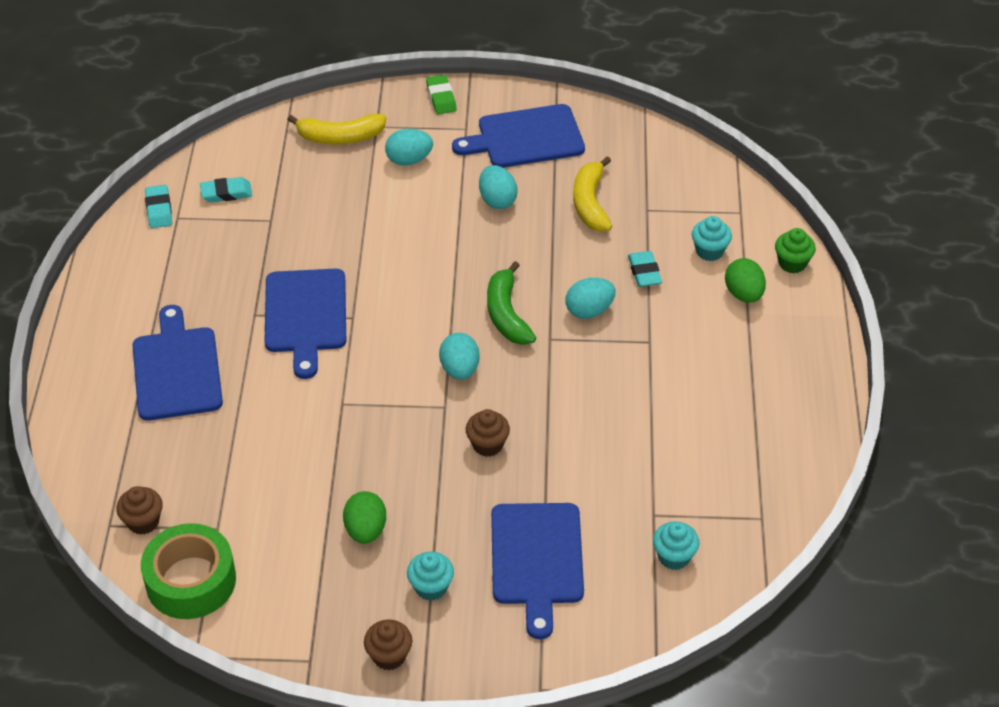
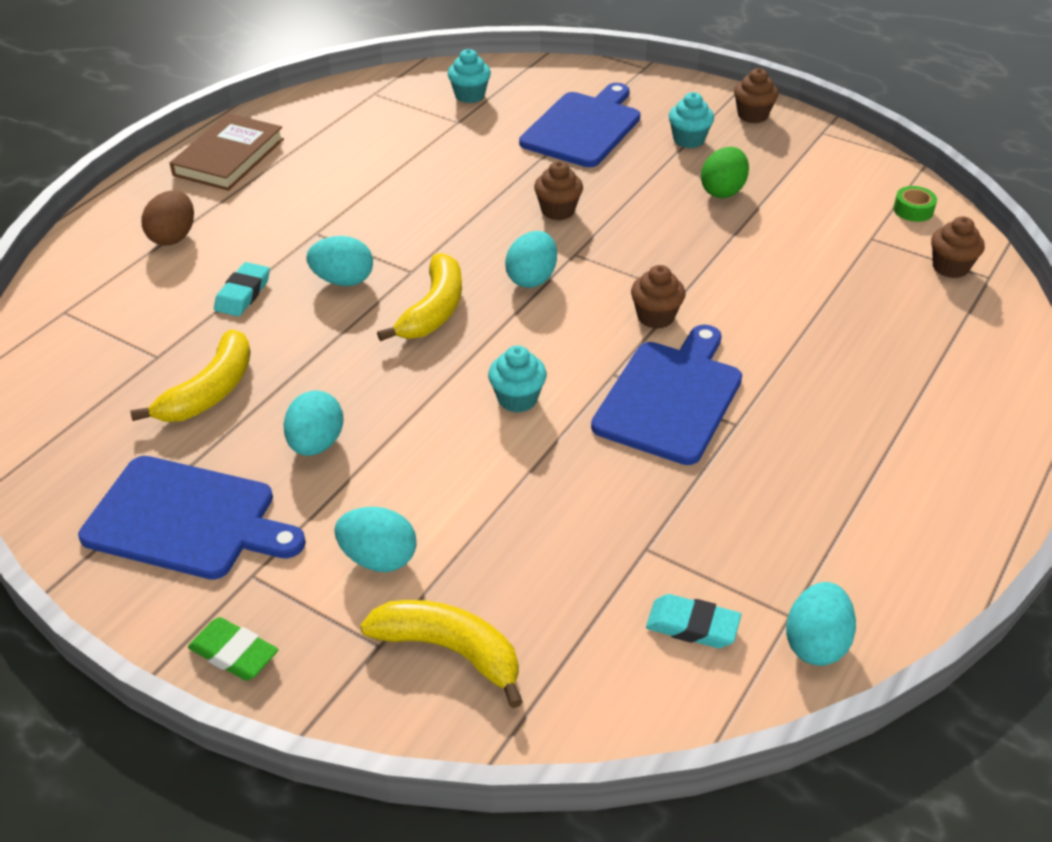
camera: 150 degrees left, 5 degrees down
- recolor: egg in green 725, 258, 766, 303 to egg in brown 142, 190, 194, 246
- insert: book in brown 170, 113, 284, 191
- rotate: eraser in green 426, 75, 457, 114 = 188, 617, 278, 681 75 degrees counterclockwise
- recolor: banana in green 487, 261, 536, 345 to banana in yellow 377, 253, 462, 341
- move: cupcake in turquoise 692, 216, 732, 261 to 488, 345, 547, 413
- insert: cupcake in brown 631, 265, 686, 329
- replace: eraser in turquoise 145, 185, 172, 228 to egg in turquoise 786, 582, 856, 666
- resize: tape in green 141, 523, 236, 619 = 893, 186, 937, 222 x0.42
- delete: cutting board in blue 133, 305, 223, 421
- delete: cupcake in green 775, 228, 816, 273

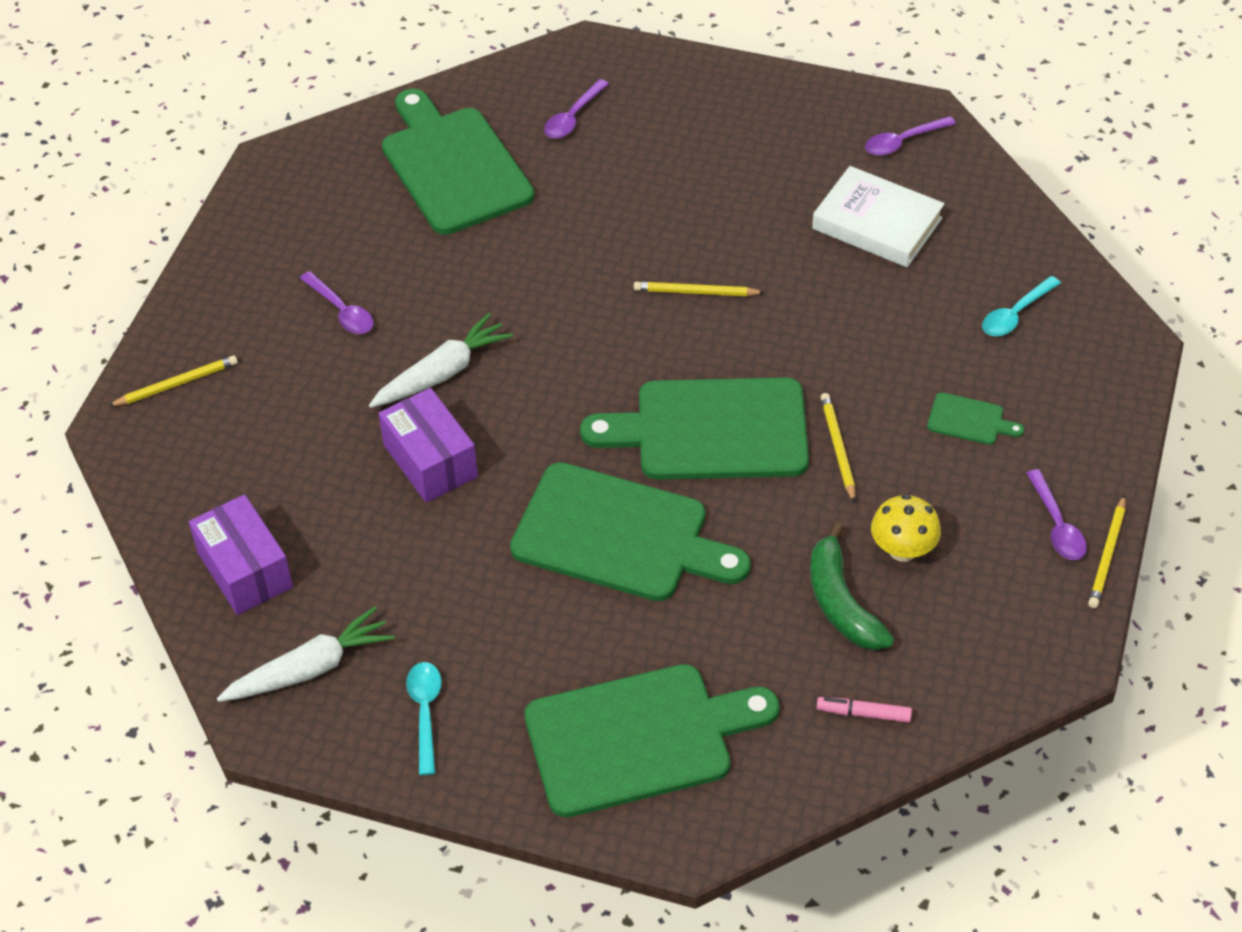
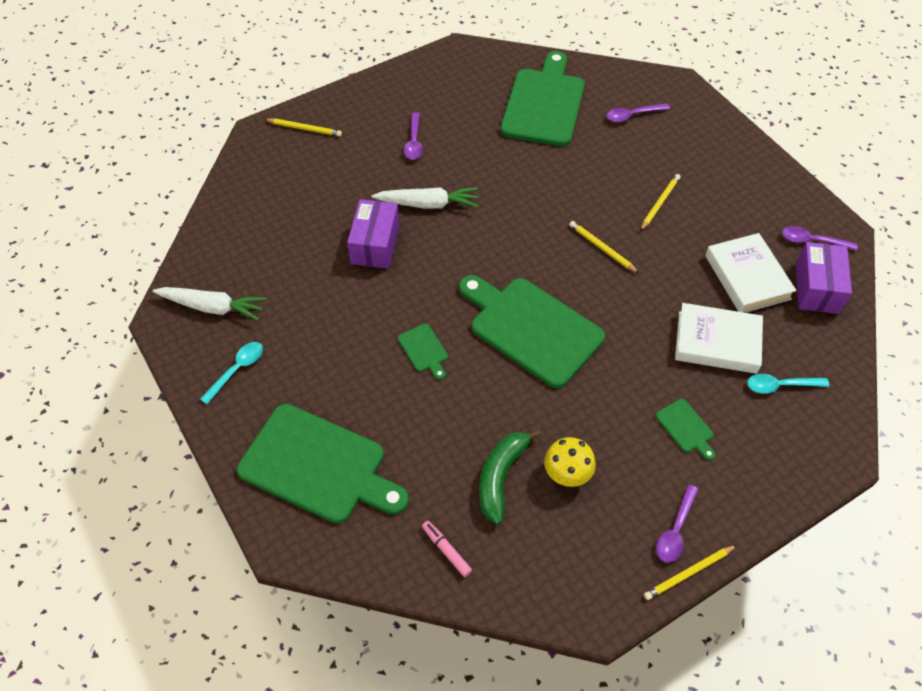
camera: 40 degrees right, 5 degrees up
- resize: cutting board in green 510, 462, 751, 601 = 398, 324, 448, 380 x0.42
- move: pencil in yellow 821, 393, 855, 503 to 640, 174, 680, 231
- insert: book in white 675, 303, 763, 374
- move: box in purple 189, 494, 293, 615 to 796, 242, 852, 314

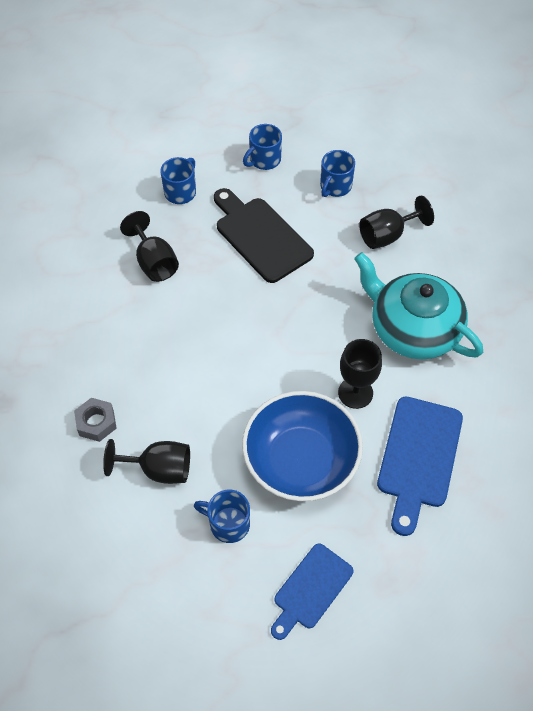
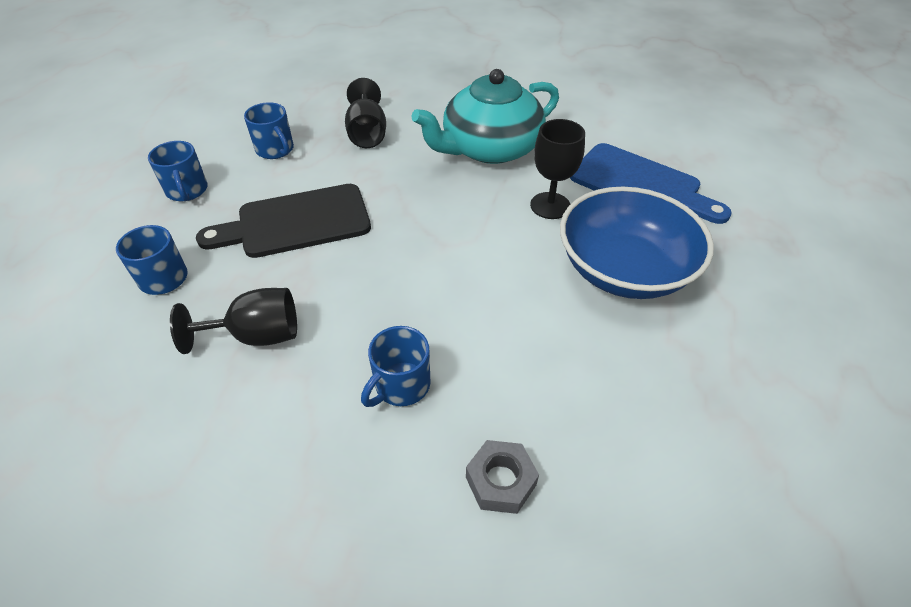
camera: 70 degrees left, 10 degrees down
- move: mug in blue 194, 490, 250, 543 to 361, 326, 431, 407
- delete: goblet in black 103, 439, 190, 484
- delete: cutting board in blue 271, 543, 353, 640

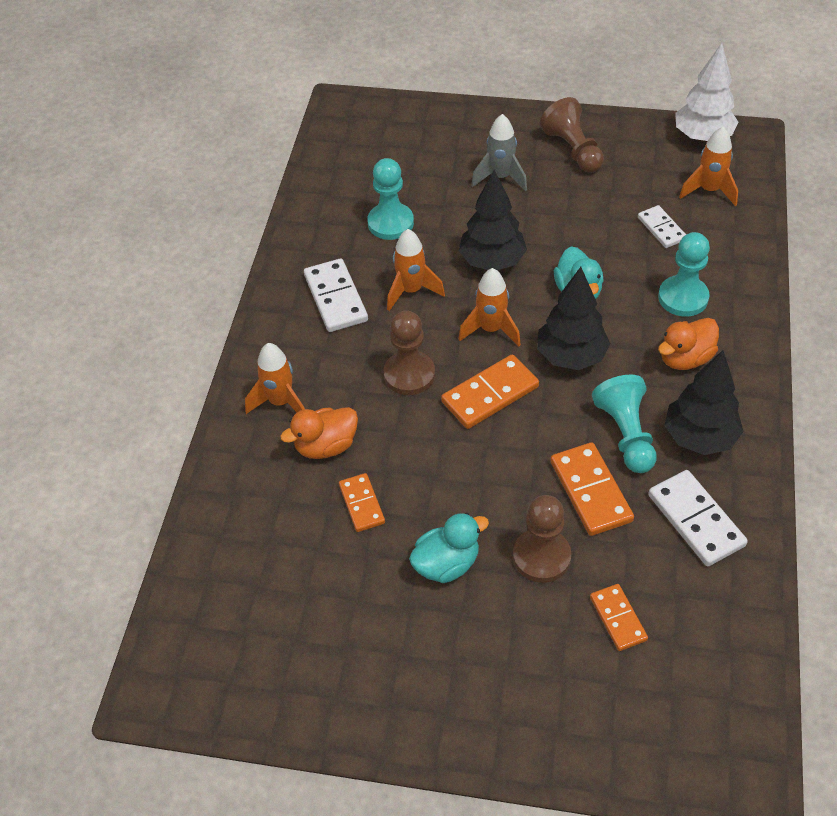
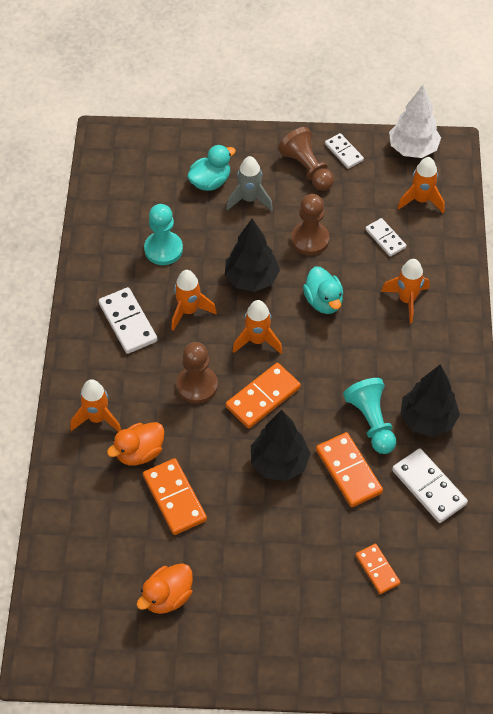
camera: 10 degrees left, 5 degrees up
- move: duck in orange 658, 318, 719, 370 to 136, 563, 193, 614
- resize: domino in orange 339, 473, 385, 532 = 143, 458, 207, 535 x1.59
- move: duck in turquoise 409, 513, 489, 583 to 187, 145, 236, 191
- move: tree in black 537, 267, 610, 370 to 251, 410, 311, 481
- move: pawn in brown 513, 495, 571, 583 to 291, 194, 329, 255
- insert: domino in white 325, 133, 364, 169
- replace: pawn in turquoise 658, 232, 710, 317 to rocket in orange 381, 259, 429, 323

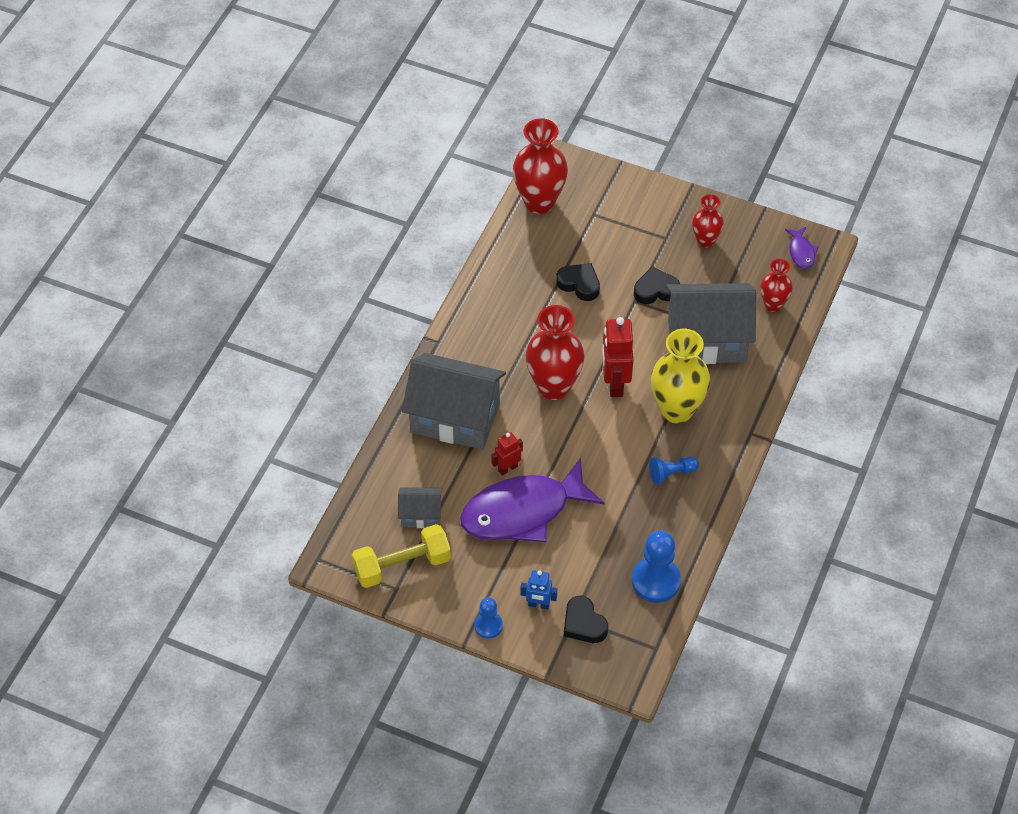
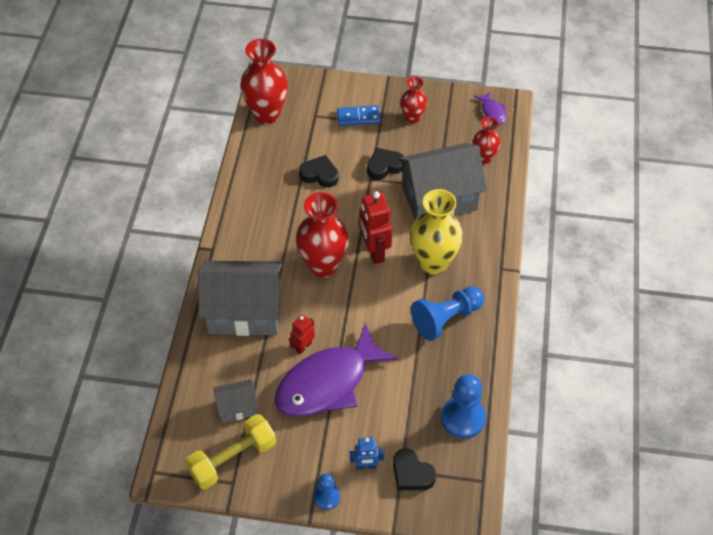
camera: 15 degrees left, 0 degrees up
- insert: domino in blue 337, 105, 381, 126
- resize: pawn in blue 649, 457, 699, 485 = 411, 286, 485, 341 x1.74

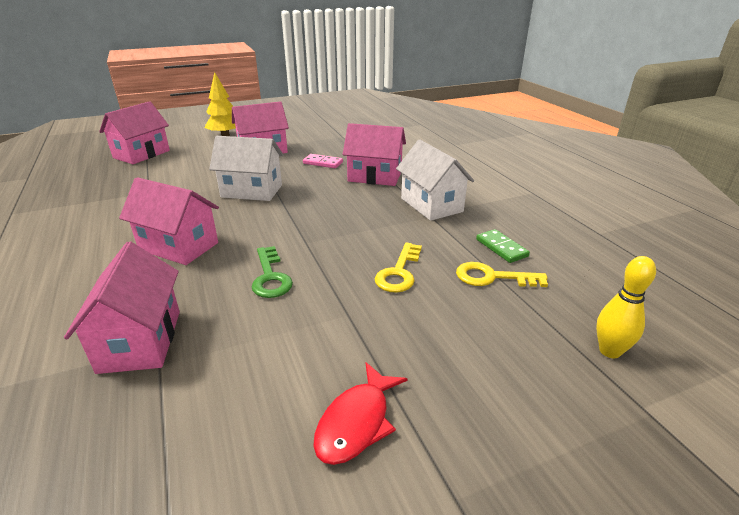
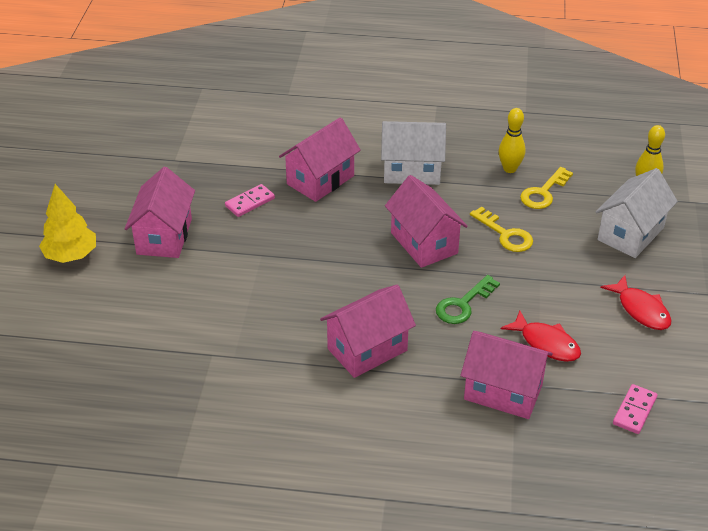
camera: 60 degrees left, 10 degrees up
- move: house in pink 99, 101, 170, 164 to 385, 175, 468, 268
- rotate: key in green 252, 246, 293, 298 = 436, 275, 500, 324 120 degrees clockwise
- replace: domino in green 476, 229, 530, 263 to bowling pin in yellow 499, 108, 525, 173
- insert: fish in red 501, 311, 581, 362
- move: house in white 209, 136, 283, 201 to 596, 168, 678, 258
- insert: domino in pink 613, 384, 657, 434

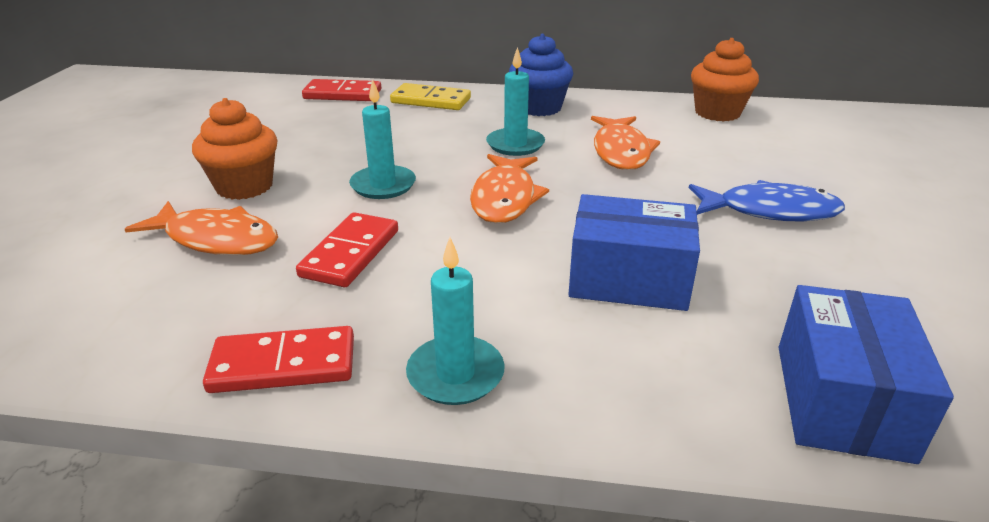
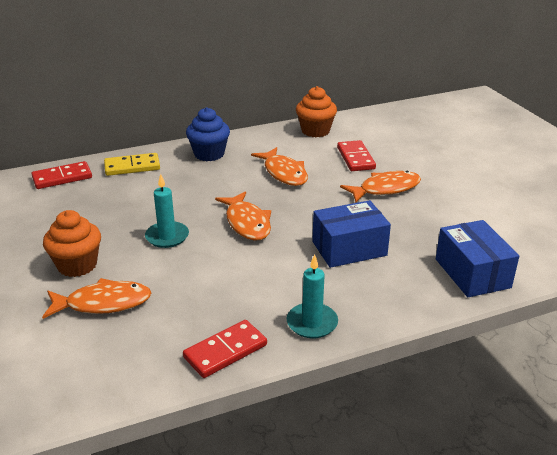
camera: 30 degrees left, 0 degrees up
- move: domino in red 296, 212, 398, 287 to 337, 140, 376, 171
- recolor: fish in blue 689, 180, 845, 221 to fish in orange 340, 171, 421, 203
- delete: candle in turquoise 486, 47, 545, 156

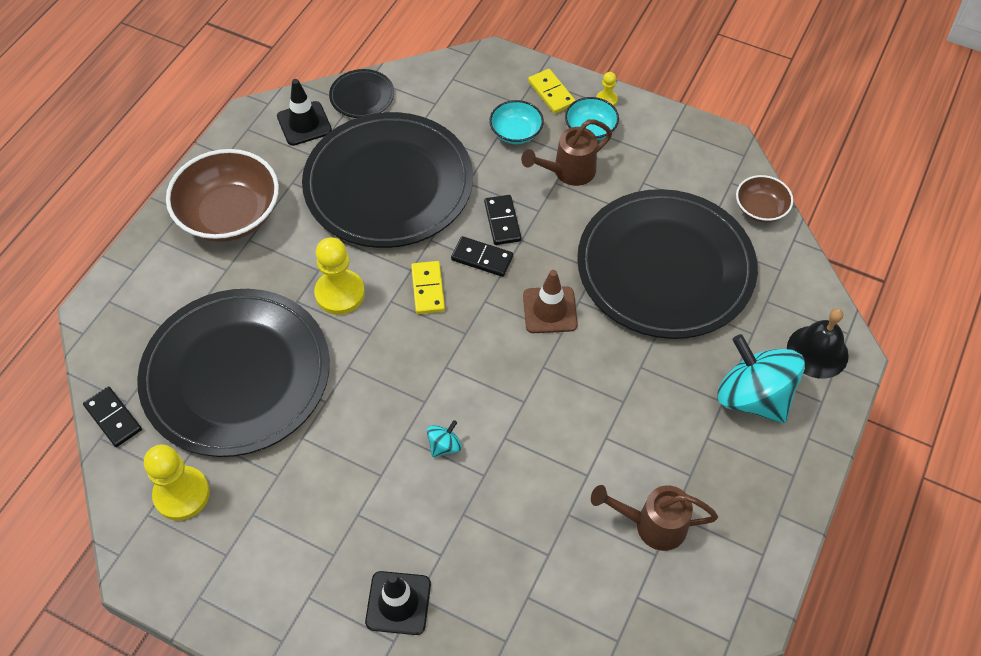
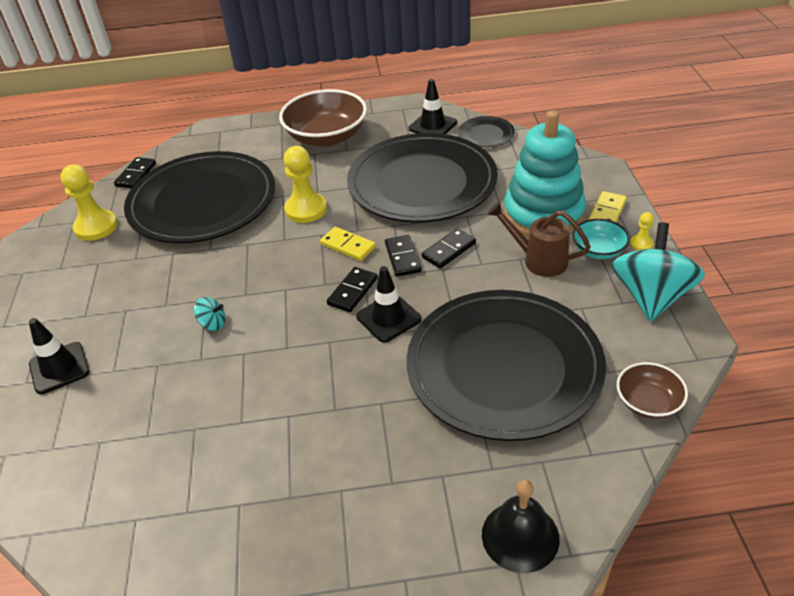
camera: 60 degrees right, 15 degrees down
- rotate: domino in yellow 411, 261, 445, 314 = 320, 227, 376, 261 75 degrees clockwise
- insert: domino in black 327, 267, 378, 312
- recolor: traffic cone in brown 523, 270, 578, 333 to traffic cone in black 356, 266, 422, 342
- replace: bowl in turquoise 489, 100, 544, 144 to stacking toy in turquoise 504, 111, 586, 237
- move: spinning top in turquoise 717, 334, 805, 423 to 611, 222, 705, 321
- delete: watering can in brown 591, 485, 718, 551

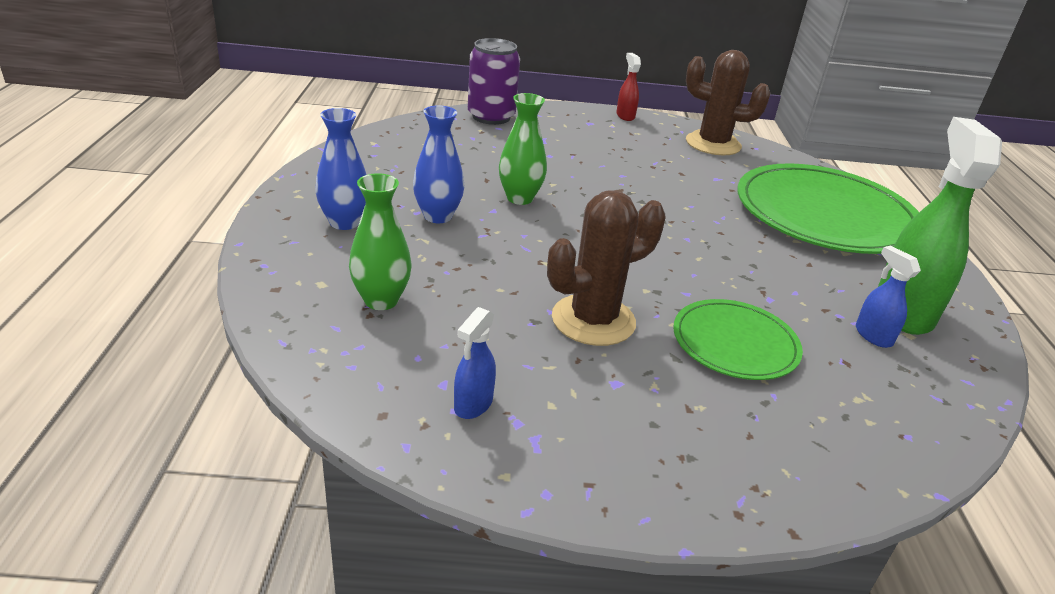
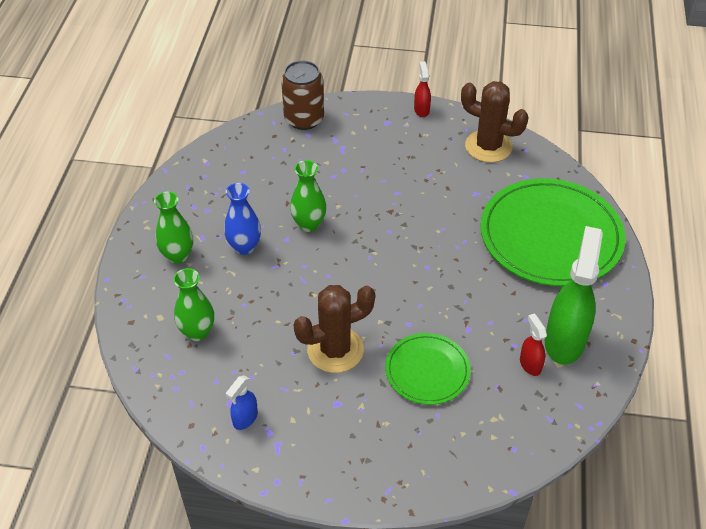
camera: 10 degrees right, 15 degrees up
- recolor: vase in blue 315, 108, 367, 230 to vase in green 154, 192, 193, 264
- recolor: can in purple 468, 38, 520, 125 to can in brown 281, 60, 324, 130
- recolor: spray bottle in blue 856, 246, 921, 348 to spray bottle in red 520, 313, 547, 376

